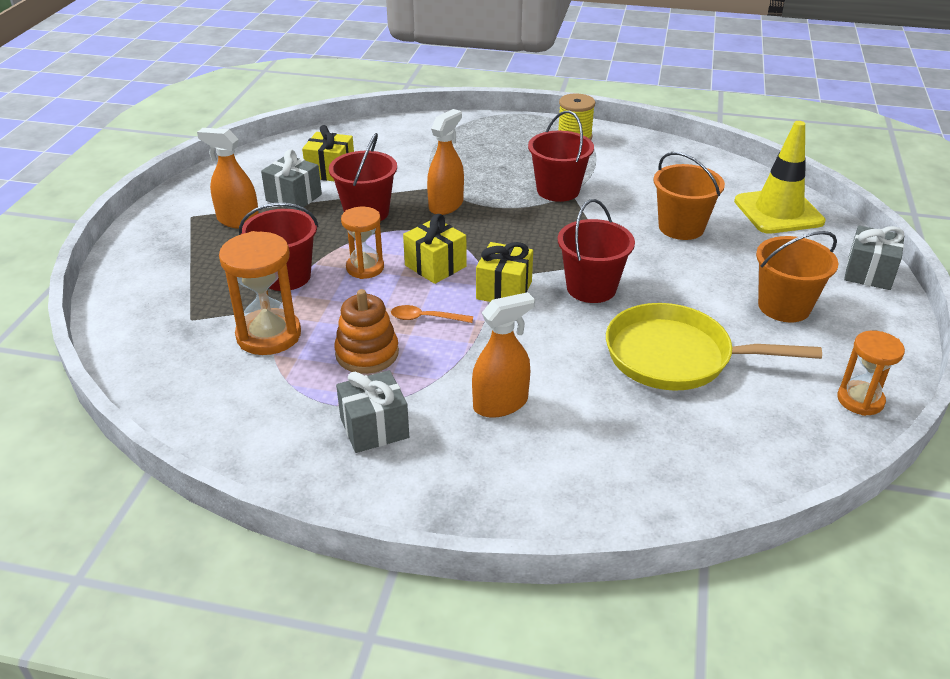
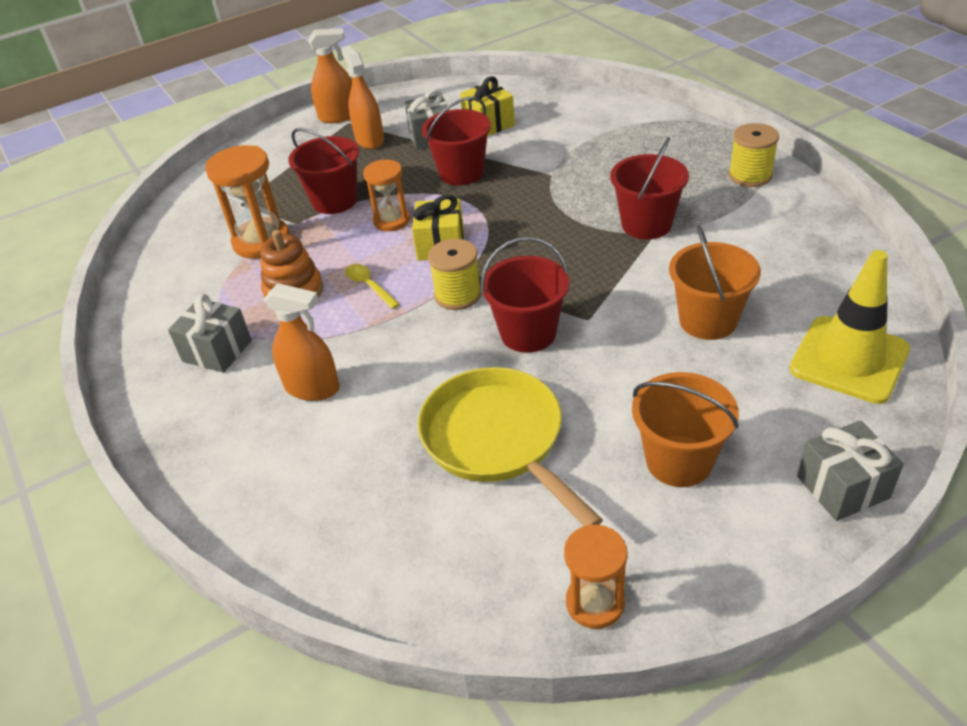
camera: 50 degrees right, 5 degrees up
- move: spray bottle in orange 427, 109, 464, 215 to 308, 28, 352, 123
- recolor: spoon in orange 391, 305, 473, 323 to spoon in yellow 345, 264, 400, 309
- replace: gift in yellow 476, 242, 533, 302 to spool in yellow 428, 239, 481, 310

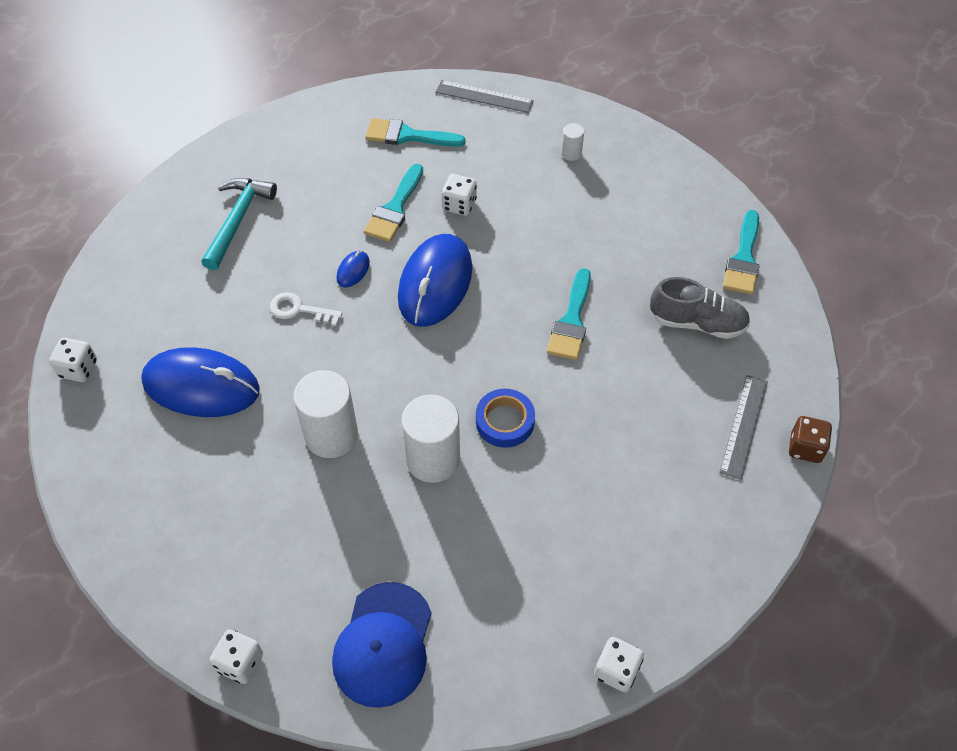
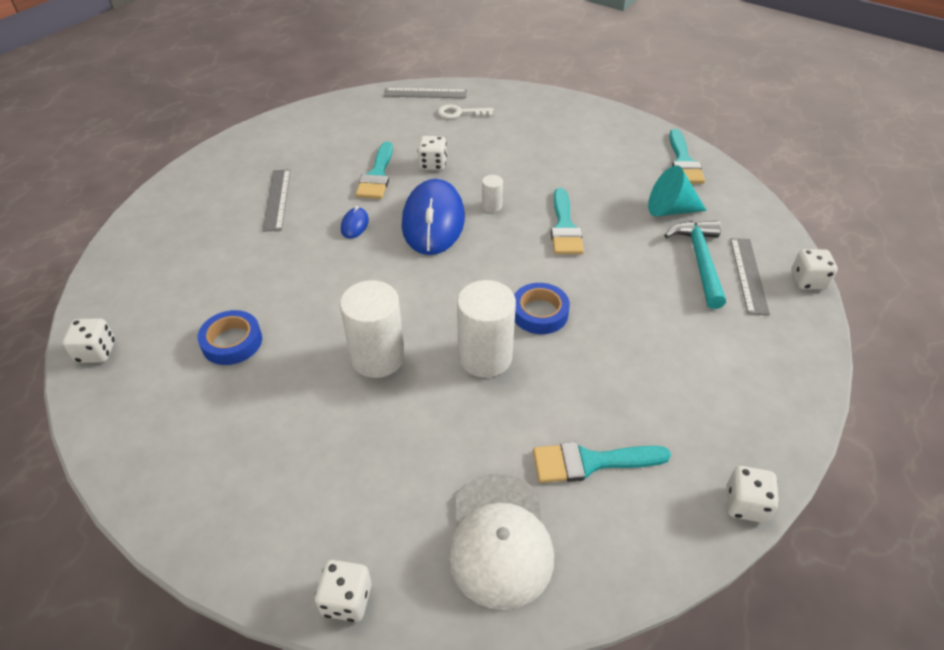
camera: 15 degrees left, 10 degrees down
- replace: mouse in blue 141, 347, 260, 417 to tape in blue 197, 310, 262, 365
- insert: ruler in grey 262, 169, 291, 232
- move: key in white 270, 292, 343, 326 to 438, 104, 494, 119
- recolor: cap in blue 332, 582, 432, 708 to cap in white 448, 473, 554, 610
- move: cylinder in white 561, 123, 584, 161 to 482, 175, 503, 212
- move: brush in turquoise 366, 118, 466, 147 to 533, 442, 671, 483
- replace: shoe in grey 650, 277, 750, 339 to cone in turquoise 648, 165, 707, 216
- move: hammer in turquoise 201, 178, 277, 270 to 664, 221, 726, 309
- recolor: dice in brown 789, 416, 832, 463 to dice in white 791, 249, 838, 290

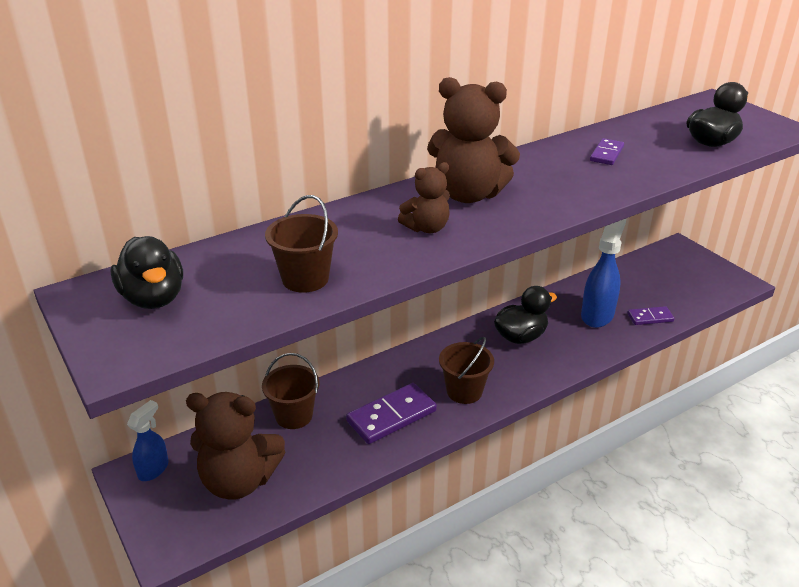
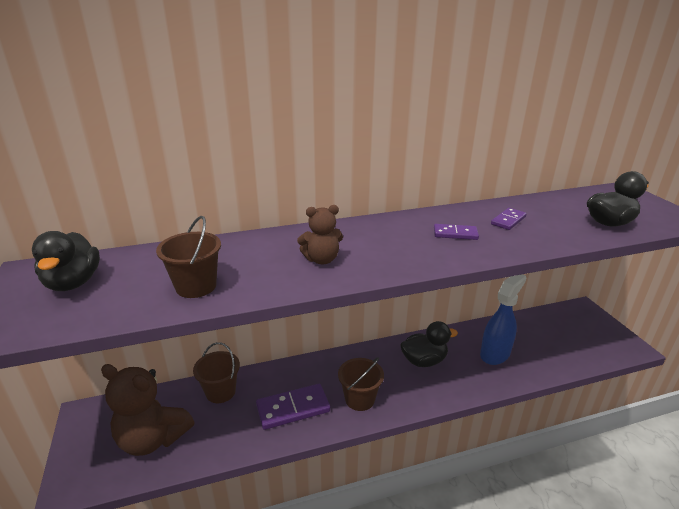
camera: 15 degrees right, 5 degrees down
- move: domino in purple 627, 306, 674, 325 to 434, 224, 479, 240
- delete: spray bottle in blue 127, 400, 169, 481
- delete: teddy bear in brown 427, 77, 520, 203

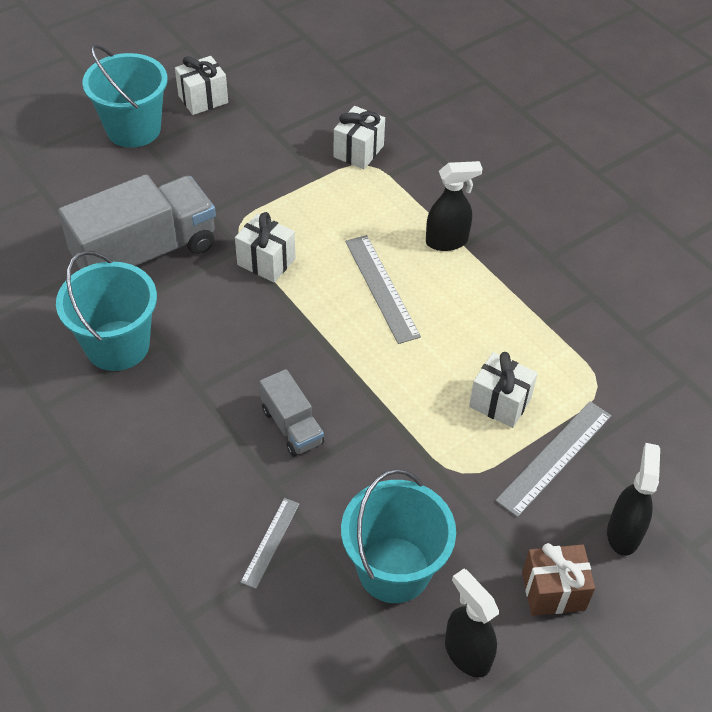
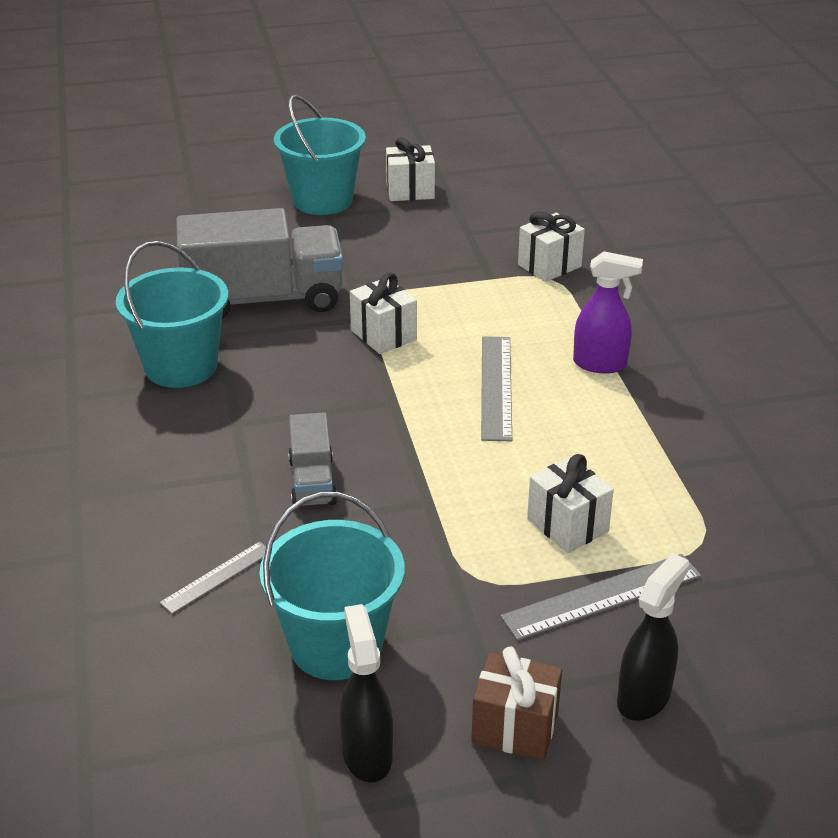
camera: 25 degrees right, 15 degrees down
- recolor: spray bottle in black 426, 161, 483, 251 to spray bottle in purple 573, 251, 643, 373

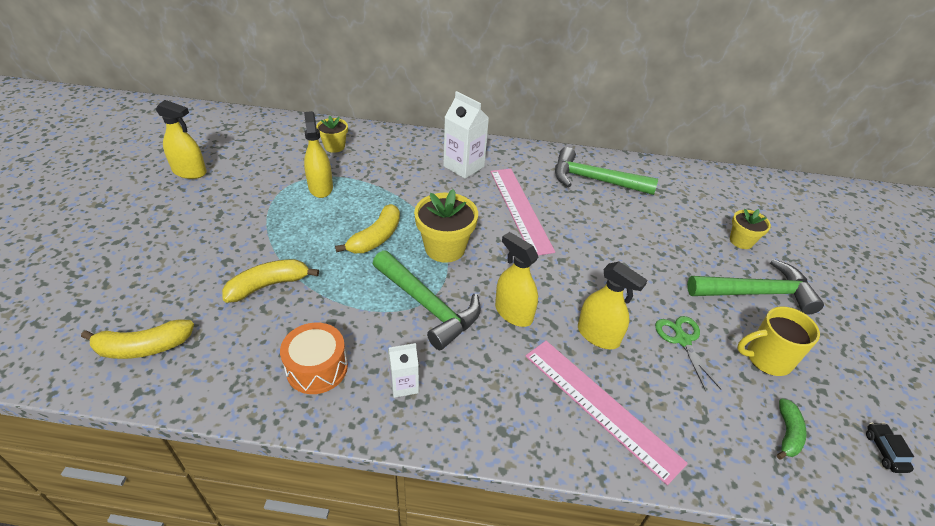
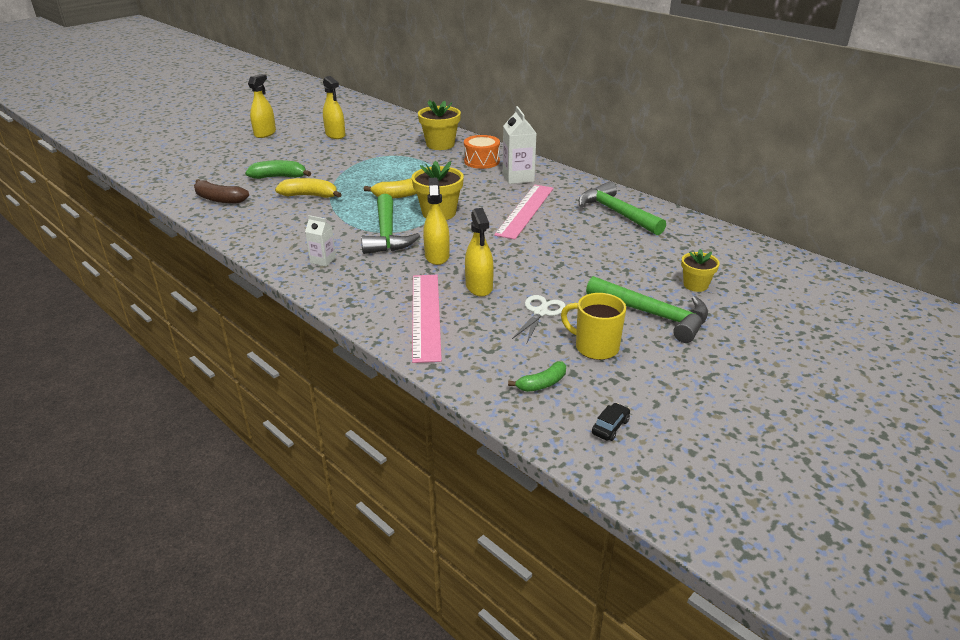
camera: 40 degrees right, 10 degrees down
- recolor: banana in yellow 81, 319, 194, 359 to banana in brown 194, 179, 249, 203
- insert: banana in green 245, 160, 311, 179
- move: spray bottle in yellow 304, 111, 333, 198 to 248, 74, 276, 138
- resize: flower pot in yellow 316, 116, 348, 153 = 418, 100, 461, 150 x1.66
- move: drum in orange 280, 323, 348, 394 to 464, 135, 500, 169
- recolor: scissors in green 655, 316, 721, 391 to scissors in white 512, 295, 566, 343

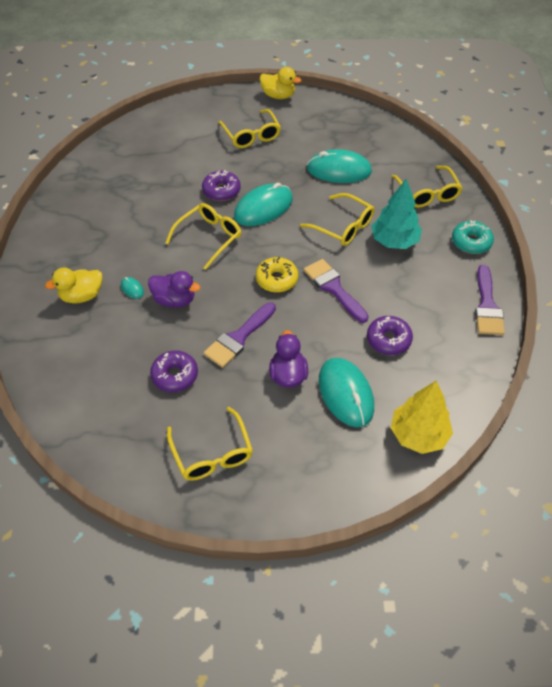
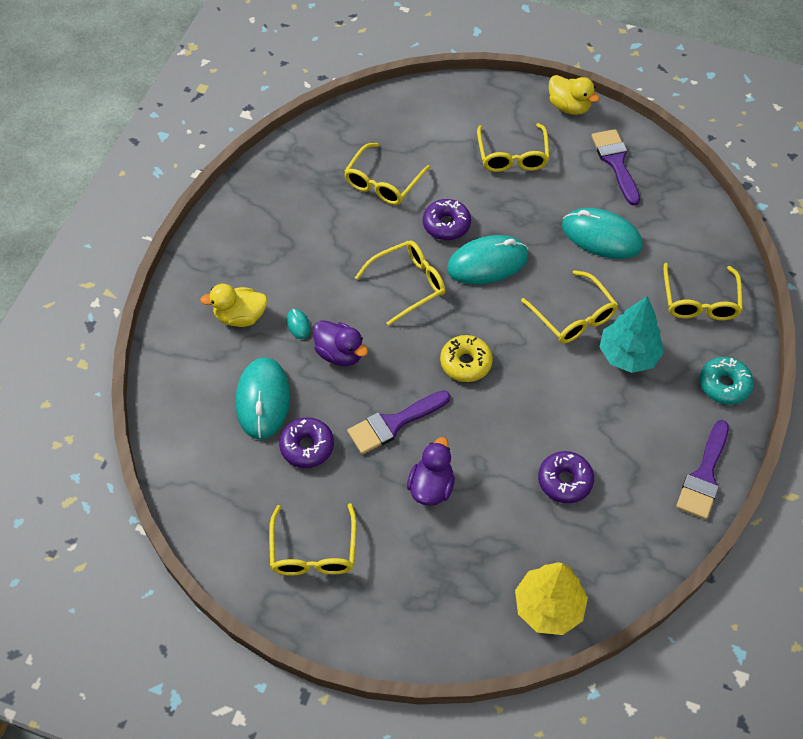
camera: 20 degrees right, 5 degrees up
- move: mouse in turquoise 319, 358, 374, 427 to 236, 357, 290, 439
- insert: glasses in yellow 344, 143, 430, 205
- move: brush in purple 304, 259, 369, 323 to 591, 129, 640, 206

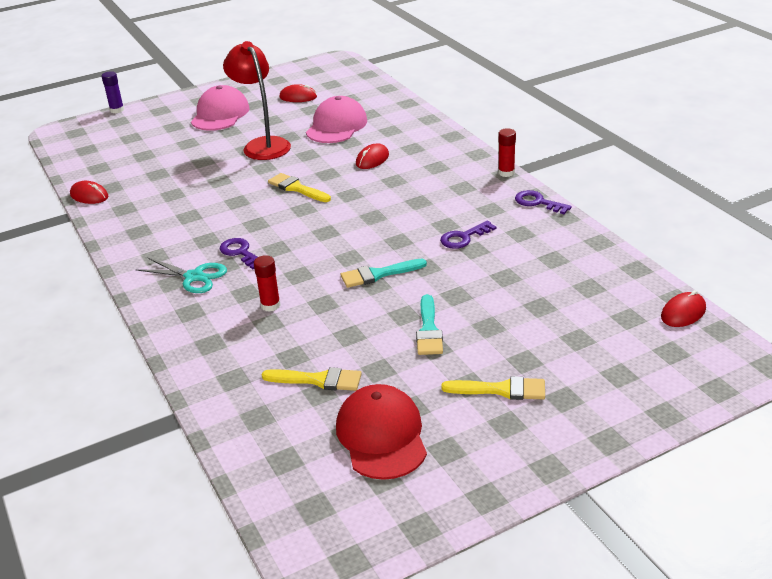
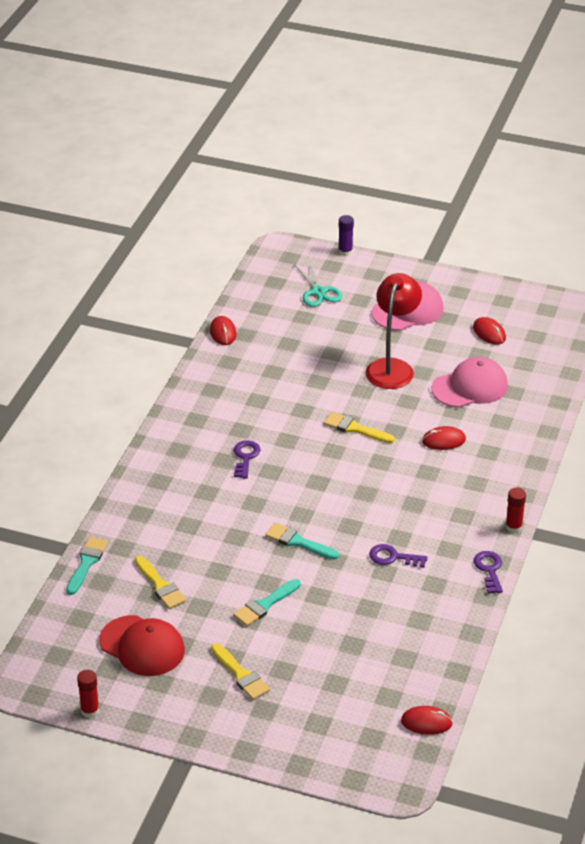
camera: 45 degrees right, 5 degrees up
- insert: brush in turquoise 66, 537, 108, 595
- move: glue stick in red 254, 255, 280, 312 to 77, 670, 99, 718
- rotate: cap in red 336, 384, 427, 480 = 99, 615, 185, 676 90 degrees clockwise
- move: scissors in turquoise 135, 257, 227, 293 to 295, 262, 342, 307
- rotate: brush in yellow 268, 173, 331, 202 = 324, 412, 395, 443 60 degrees counterclockwise

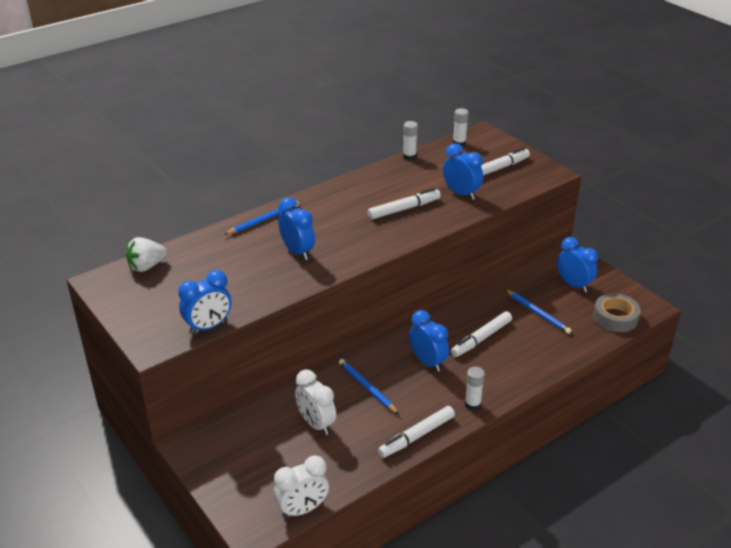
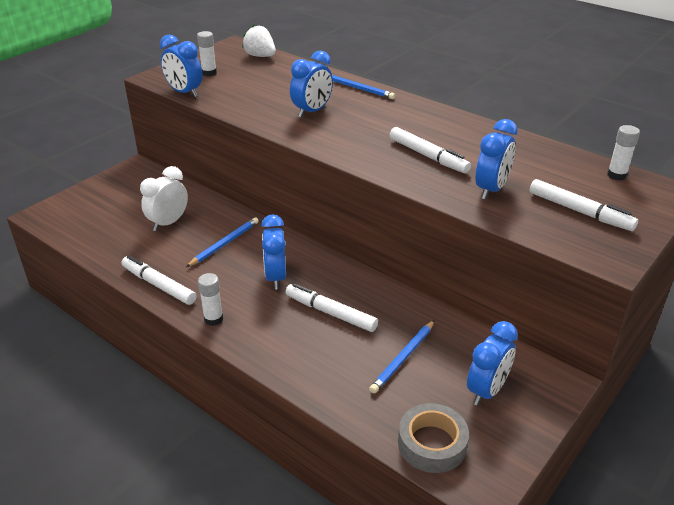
camera: 75 degrees right, 0 degrees up
- move: glue stick in white 403, 121, 418, 160 to 197, 31, 217, 76
- rotate: clock in blue 409, 310, 449, 372 = 261, 214, 286, 290 135 degrees clockwise
- delete: clock in white 274, 455, 329, 518

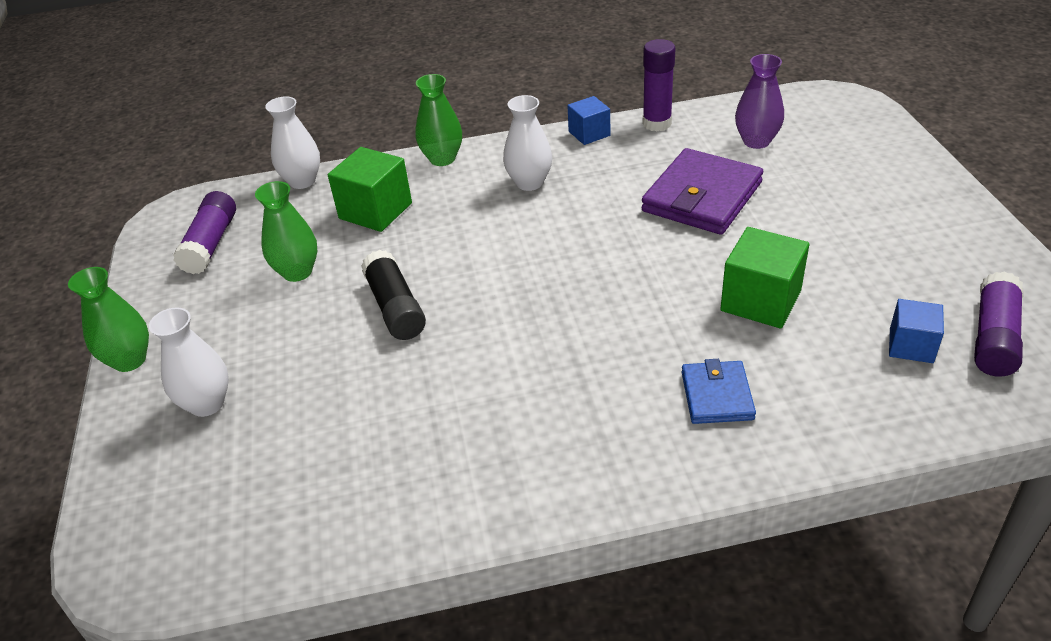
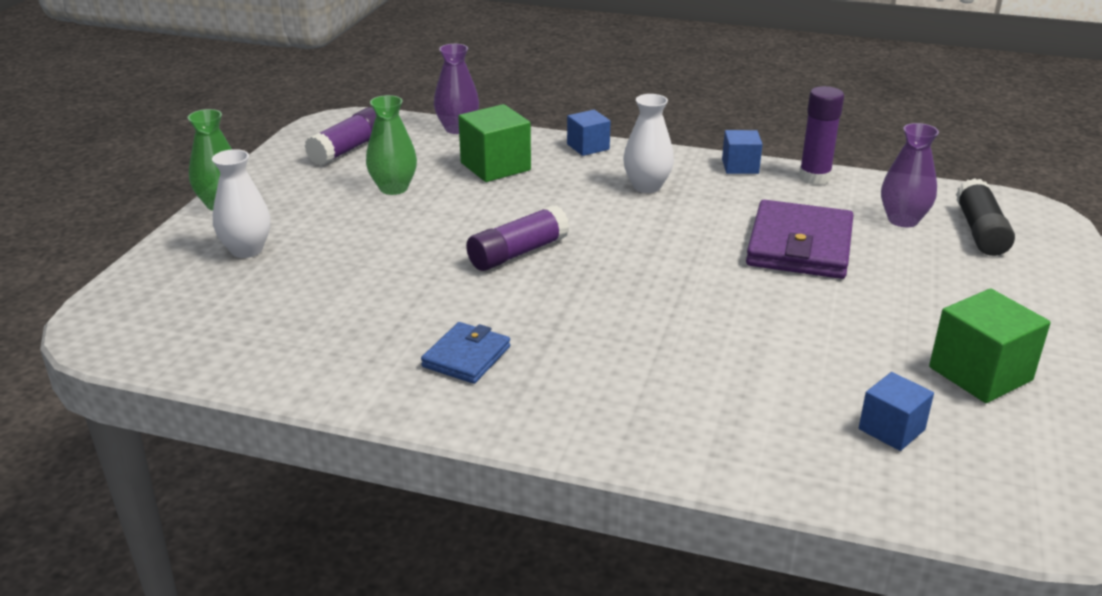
camera: 25 degrees right, 10 degrees down
- move: wallet in blue 682, 359, 756, 424 to 421, 322, 510, 384
- recolor: vase in white 265, 96, 320, 189 to vase in purple 434, 44, 479, 134
- move: glue stick in purple 974, 271, 1023, 377 to 466, 205, 569, 271
- replace: vase in green 415, 74, 462, 166 to cube in blue 567, 110, 611, 156
- rotate: wallet in purple 641, 148, 763, 235 = 746, 200, 853, 279 45 degrees counterclockwise
- move: cube in green 720, 227, 809, 329 to 929, 288, 1051, 403
- move: glue stick in black 361, 250, 426, 340 to 956, 178, 1015, 256

